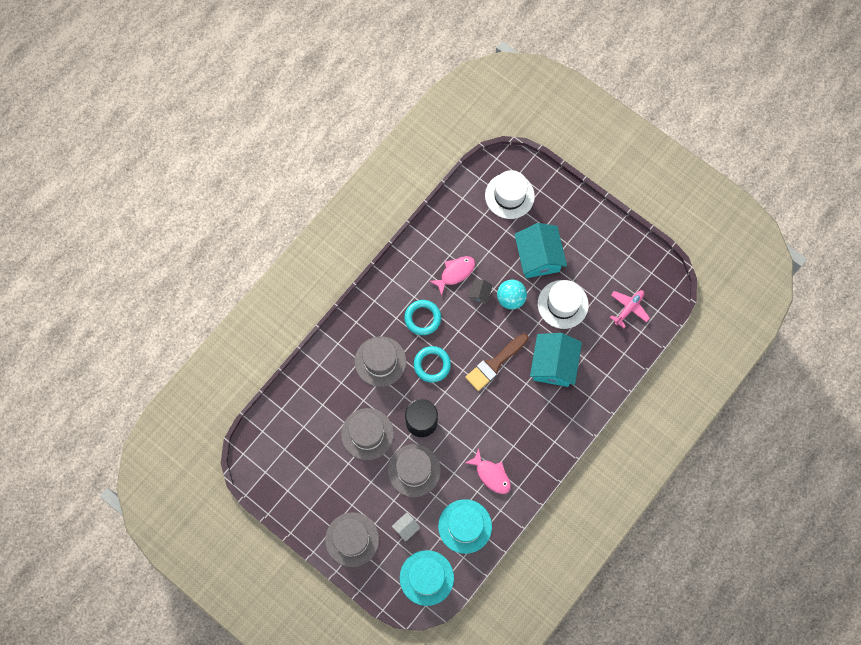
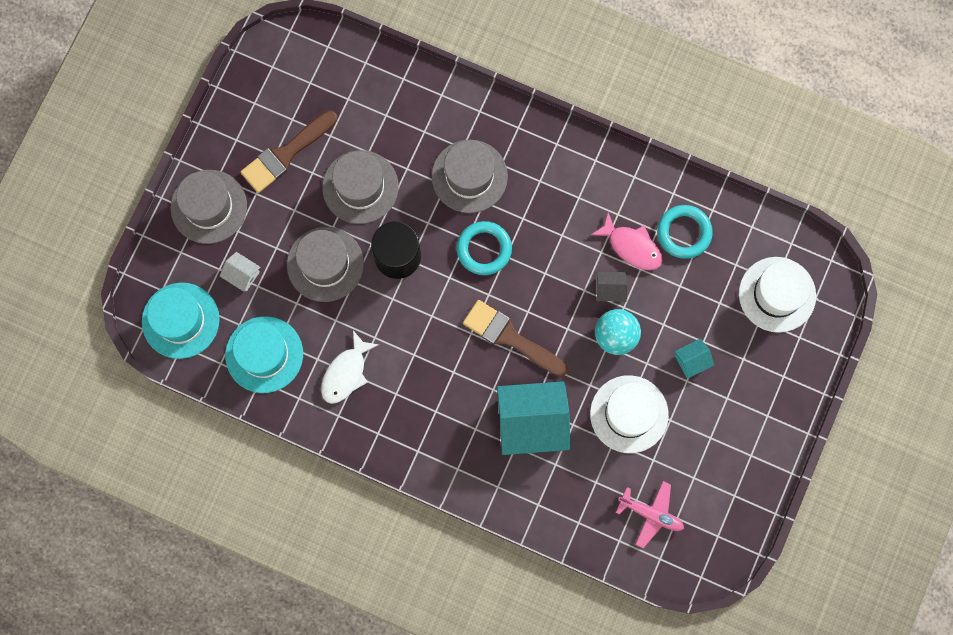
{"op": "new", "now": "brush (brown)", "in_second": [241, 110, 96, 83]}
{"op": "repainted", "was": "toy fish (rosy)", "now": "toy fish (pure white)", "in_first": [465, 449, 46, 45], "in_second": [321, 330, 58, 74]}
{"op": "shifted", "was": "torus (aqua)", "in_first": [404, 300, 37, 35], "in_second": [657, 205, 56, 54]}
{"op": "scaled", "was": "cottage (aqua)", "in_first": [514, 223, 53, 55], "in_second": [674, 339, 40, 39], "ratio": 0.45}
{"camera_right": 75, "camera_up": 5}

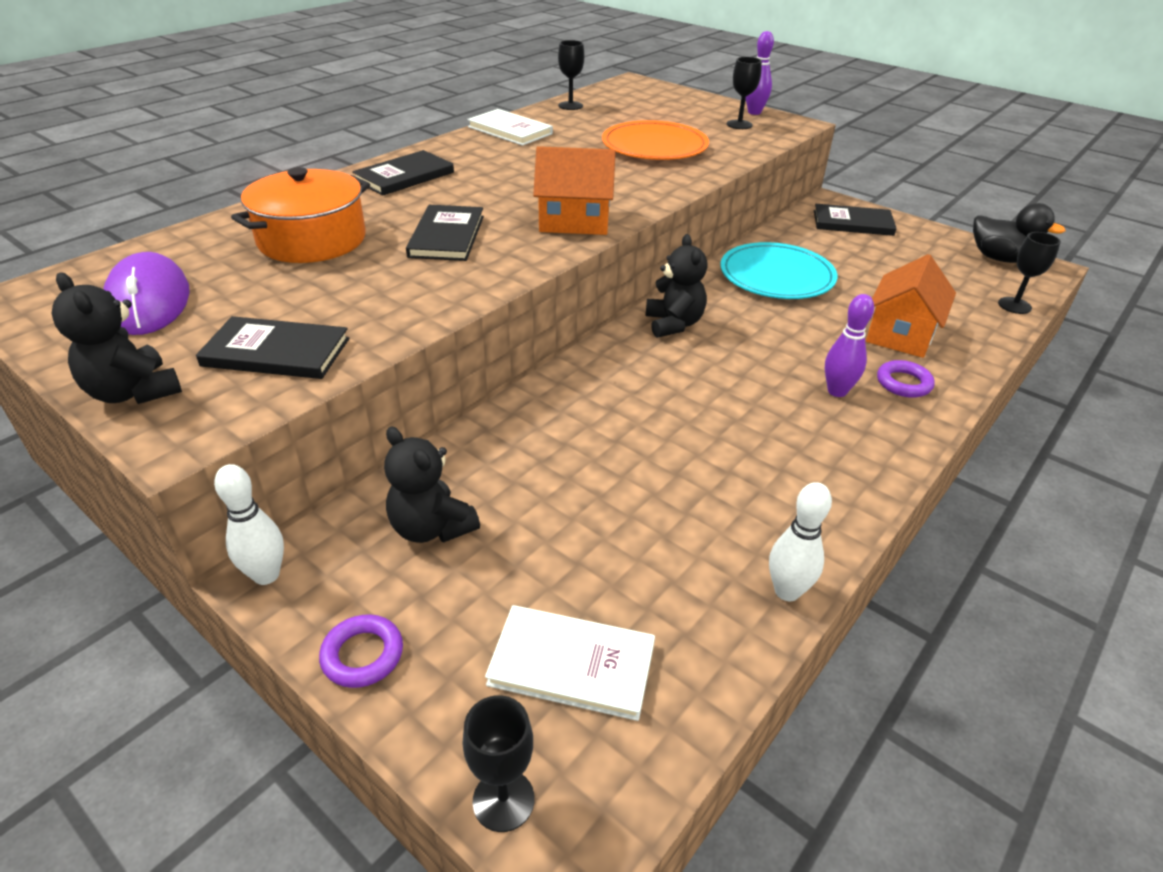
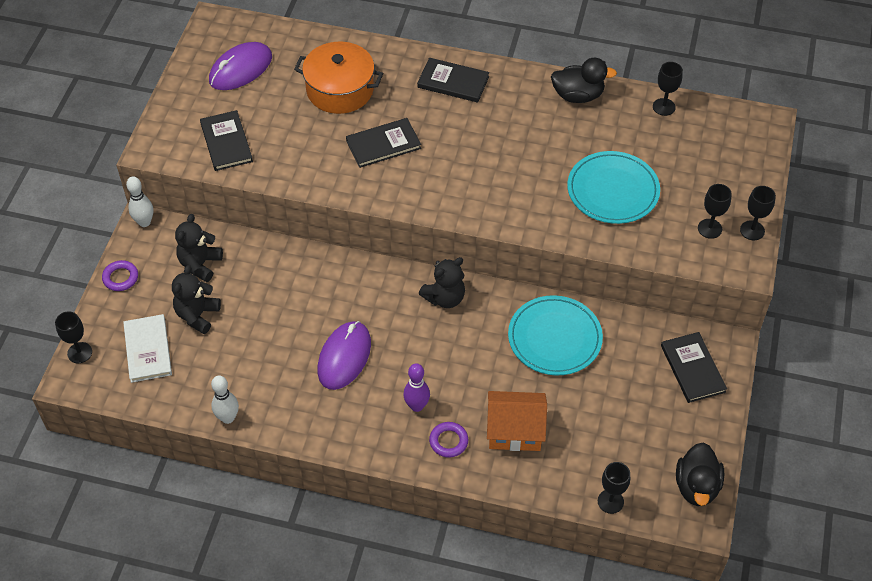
{"op": "shifted", "was": "stuffed bear (black)", "in_first": [51, 272, 131, 132], "in_second": [172, 265, 49, 69]}
{"op": "new", "now": "mouse (royal purple)", "in_second": [318, 321, 53, 69]}
{"op": "swapped", "was": "hardback (pure white)", "now": "rubber duck (black)", "in_first": [467, 109, 86, 37], "in_second": [551, 58, 66, 45]}
{"op": "repainted", "was": "plate (bright orange)", "now": "plate (aqua)", "in_first": [602, 120, 107, 40], "in_second": [567, 151, 93, 73]}
{"op": "swapped", "was": "skittle (royal purple)", "now": "chalice (black)", "in_first": [746, 31, 28, 84], "in_second": [740, 186, 36, 54]}
{"op": "gone", "was": "cottage (bright orange)", "in_first": [533, 146, 83, 89]}
{"camera_right": 65, "camera_up": 15}

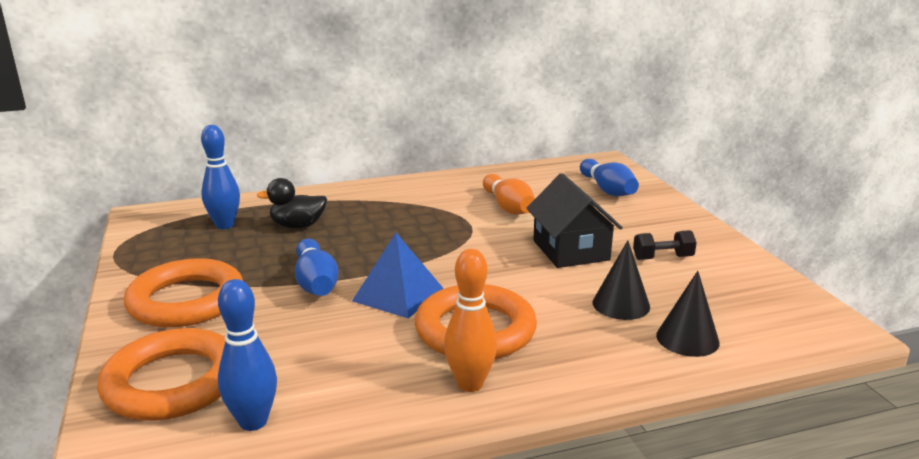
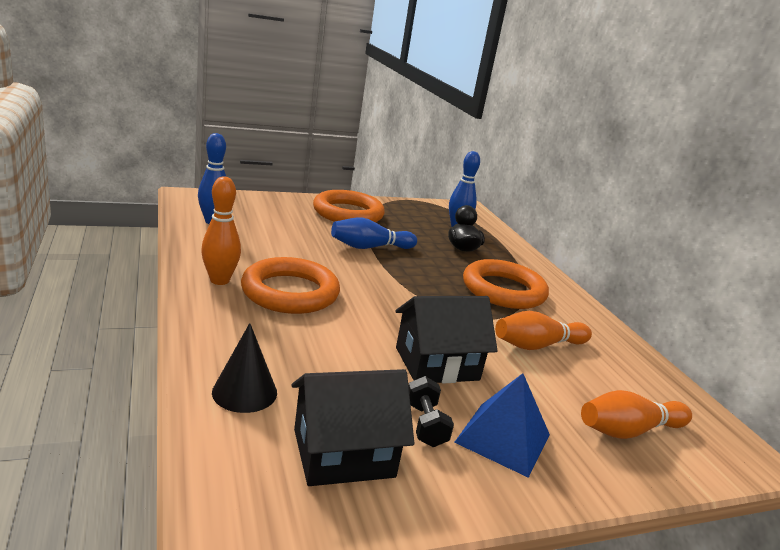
{"op": "new", "now": "cottage (black)", "in_second": [291, 369, 123, 117]}
{"op": "shifted", "was": "solid pyramid (blue)", "in_first": [352, 233, 91, 86], "in_second": [454, 373, 96, 105]}
{"op": "shifted", "was": "torus (bright orange)", "in_first": [97, 328, 128, 92], "in_second": [463, 259, 86, 50]}
{"op": "repainted", "was": "skittle (blue)", "now": "skittle (bright orange)", "in_first": [580, 159, 59, 37], "in_second": [581, 390, 111, 49]}
{"op": "gone", "was": "solid cone (black)", "in_first": [593, 240, 57, 80]}
{"camera_right": 85, "camera_up": 0}

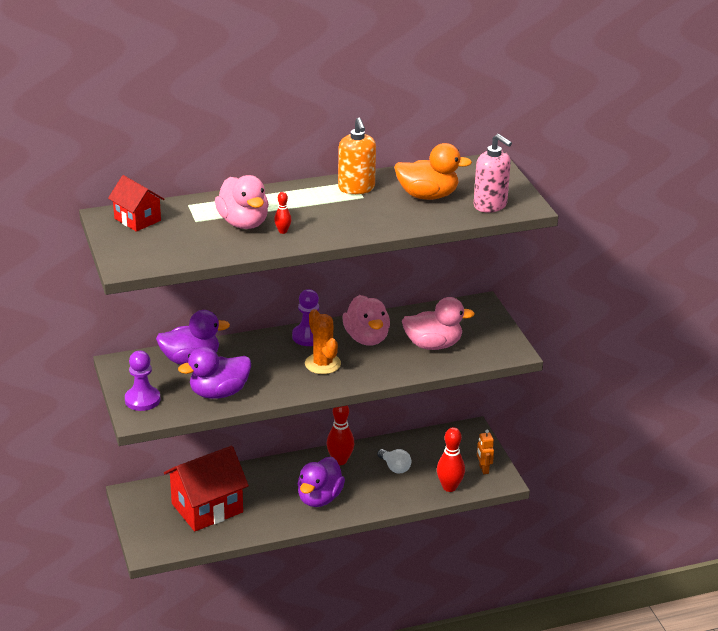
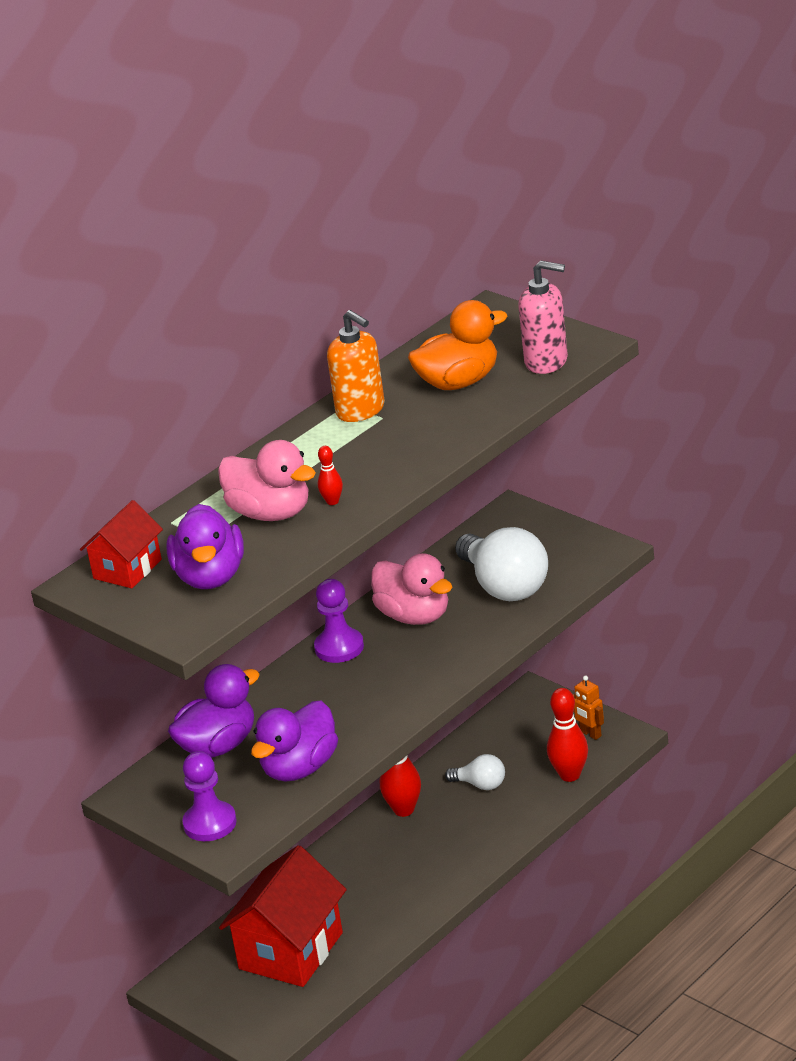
{"op": "rotated", "was": "cottage (scarlet)", "in_first": [108, 175, 56, 57], "in_second": [80, 500, 83, 88], "clockwise": -75}
{"op": "shifted", "was": "rubber duck (royal purple)", "in_first": [297, 457, 48, 50], "in_second": [167, 504, 77, 85]}
{"op": "swapped", "was": "rubber duck (rosy)", "now": "light bulb (pure white)", "in_first": [402, 297, 73, 53], "in_second": [455, 527, 93, 74]}
{"op": "gone", "was": "cactus (bright orange)", "in_first": [305, 309, 36, 65]}
{"camera_right": -25, "camera_up": 0}

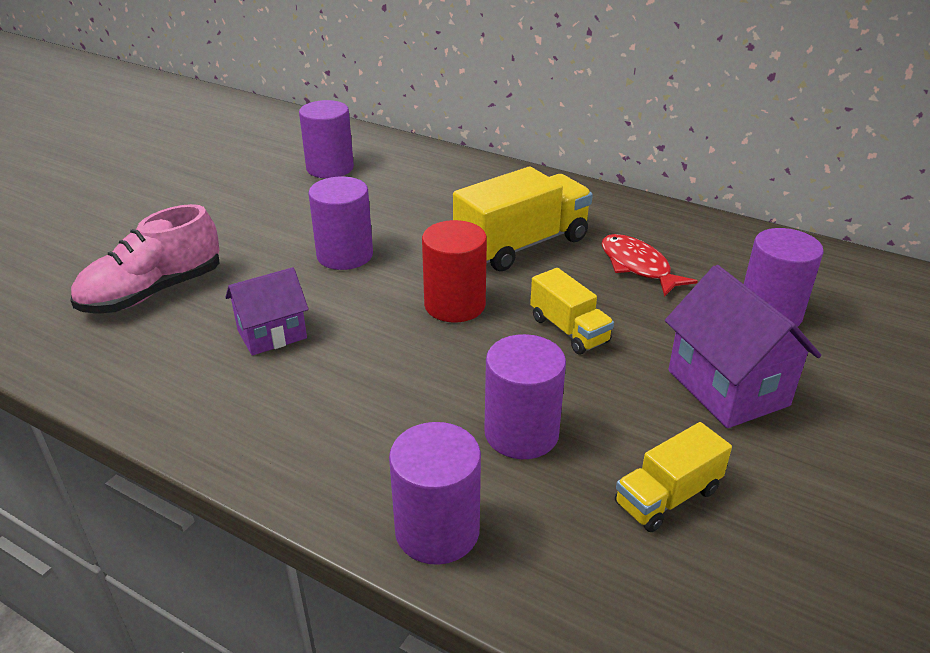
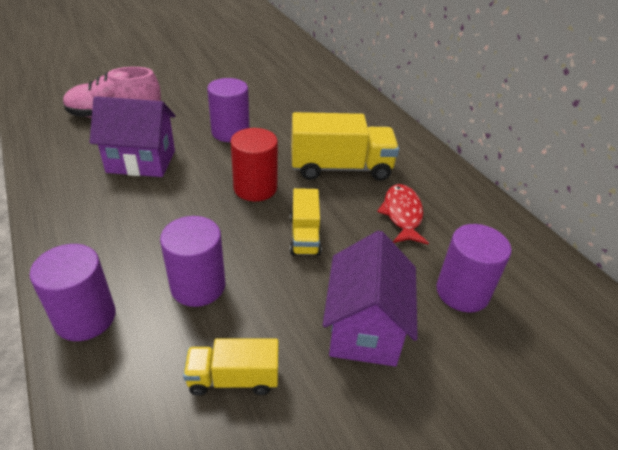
{"op": "scaled", "was": "cottage (royal purple)", "in_first": [225, 267, 84, 89], "in_second": [90, 96, 85, 81], "ratio": 1.53}
{"op": "gone", "was": "cylinder (royal purple)", "in_first": [299, 100, 55, 78]}
{"camera_right": 30, "camera_up": 5}

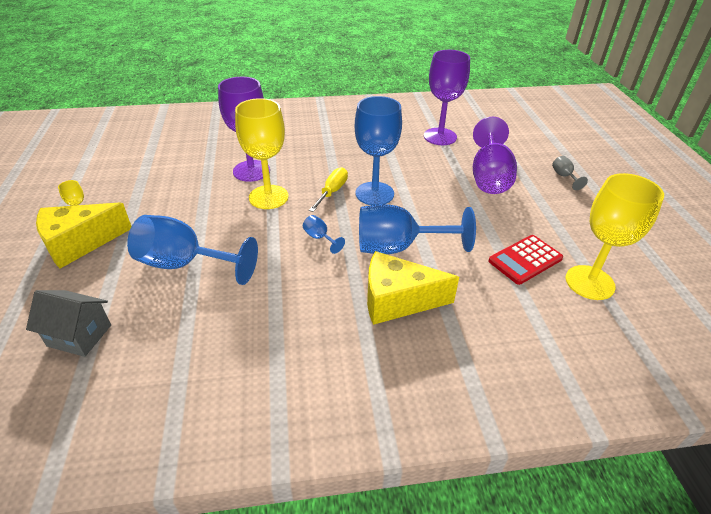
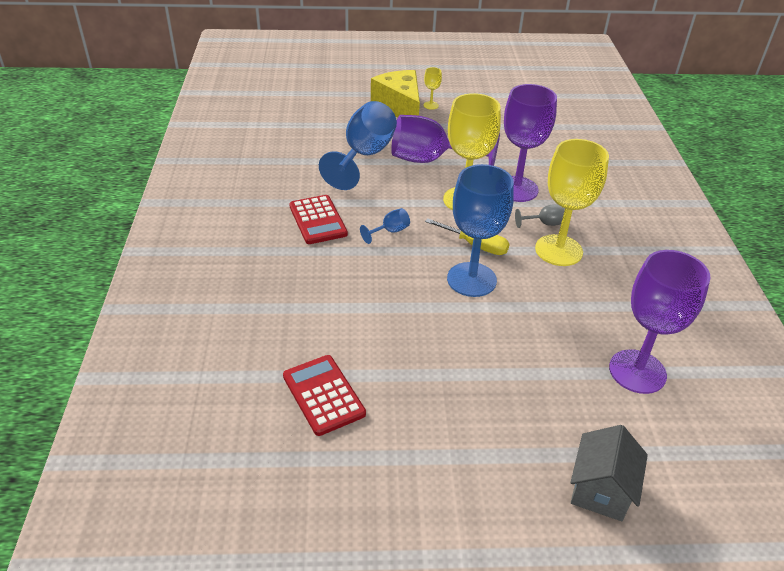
{"op": "new", "now": "pocket calculator (scarlet)", "in_second": [289, 195, 59, 49]}
{"op": "shifted", "was": "chalice (royal purple)", "in_first": [473, 117, 44, 77], "in_second": [391, 115, 109, 51]}
{"op": "shifted", "was": "chalice (gray)", "in_first": [552, 156, 36, 34], "in_second": [515, 204, 50, 24]}
{"op": "shifted", "was": "chalice (golden)", "in_first": [566, 173, 98, 127], "in_second": [535, 139, 74, 127]}
{"op": "shifted", "was": "cottage (gray)", "in_first": [26, 290, 85, 67], "in_second": [570, 425, 78, 96]}
{"op": "gone", "was": "chalice (blue)", "in_first": [359, 204, 117, 50]}
{"op": "gone", "was": "cheese wedge (golden)", "in_first": [367, 251, 92, 74]}
{"camera_right": 95, "camera_up": 0}

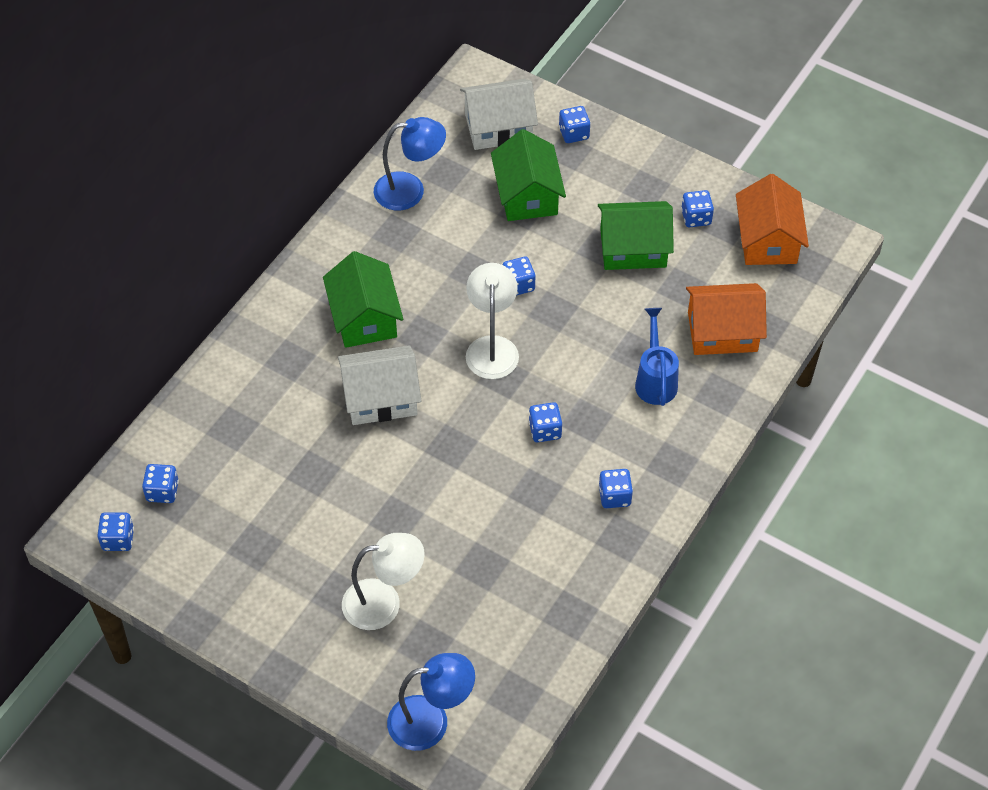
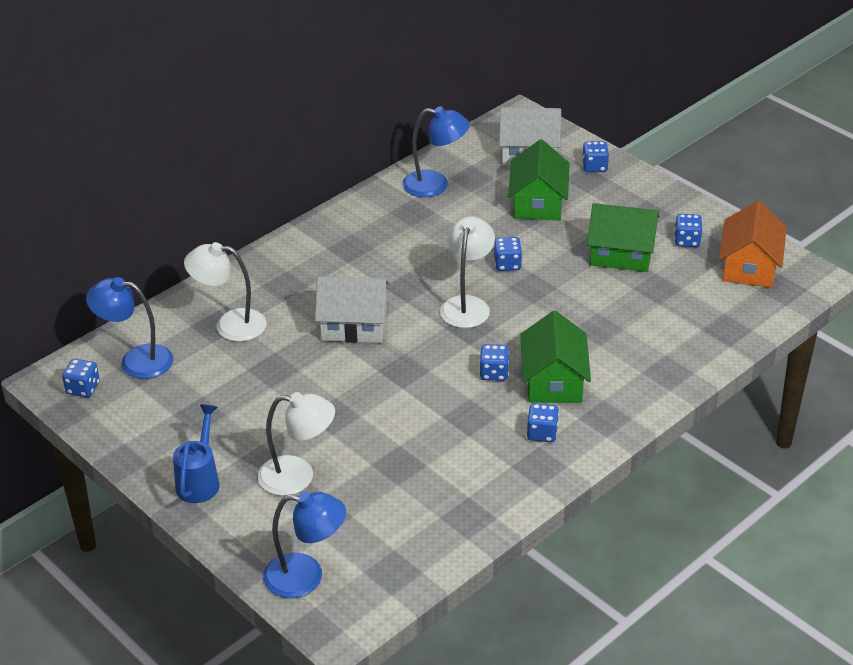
{"op": "swapped", "was": "die (blue)", "now": "desk lamp (blue)", "in_first": [142, 464, 37, 39], "in_second": [86, 277, 87, 102]}
{"op": "shifted", "was": "watering can (blue)", "in_first": [635, 308, 44, 98], "in_second": [173, 404, 47, 99]}
{"op": "new", "now": "desk lamp (pure white)", "in_second": [184, 242, 83, 100]}
{"op": "shifted", "was": "cottage (emerald)", "in_first": [323, 251, 80, 97], "in_second": [520, 311, 71, 92]}
{"op": "gone", "was": "cottage (bright orange)", "in_first": [686, 283, 81, 72]}
{"camera_right": 15, "camera_up": -15}

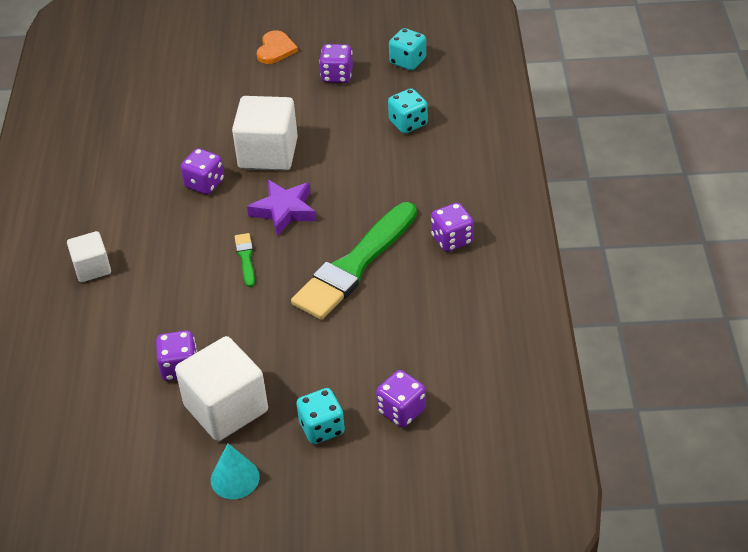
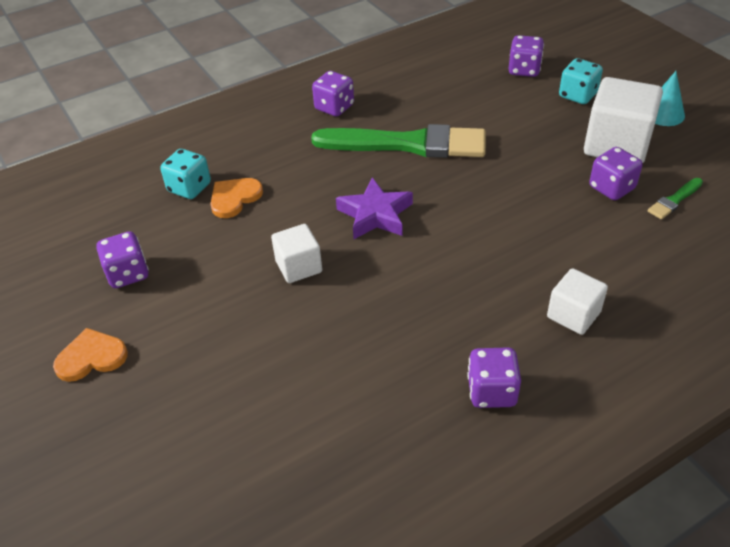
{"op": "new", "now": "heart (bright orange)", "in_second": [210, 178, 53, 40]}
{"op": "scaled", "was": "solid cube (pure white)", "in_first": [232, 96, 66, 75], "in_second": [271, 224, 51, 59], "ratio": 0.57}
{"op": "shifted", "was": "die (royal purple)", "in_first": [180, 148, 44, 47], "in_second": [467, 347, 54, 61]}
{"op": "shifted", "was": "brush (emerald)", "in_first": [234, 233, 21, 54], "in_second": [648, 178, 55, 41]}
{"op": "gone", "was": "die (aqua)", "in_first": [389, 28, 37, 43]}
{"camera_right": -120, "camera_up": 0}

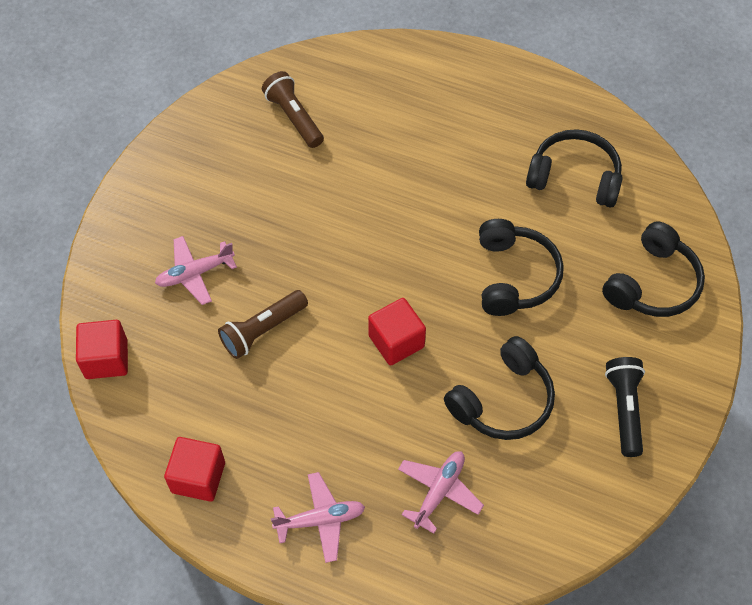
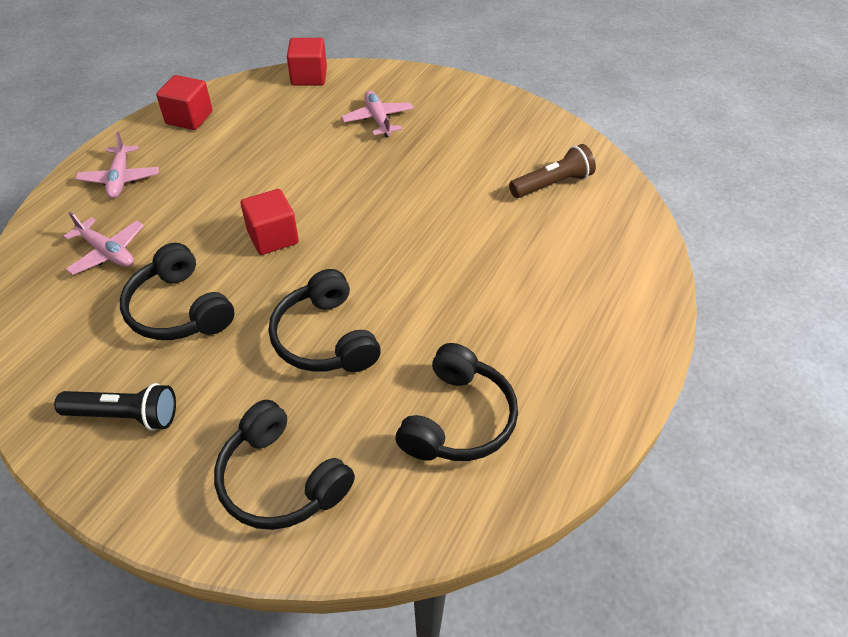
{"op": "rotated", "was": "over-ear headphones (black)", "in_first": [479, 219, 85, 97], "in_second": [269, 269, 112, 103], "clockwise": 60}
{"op": "gone", "was": "flashlight (brown)", "in_first": [218, 290, 90, 69]}
{"camera_right": 95, "camera_up": -10}

